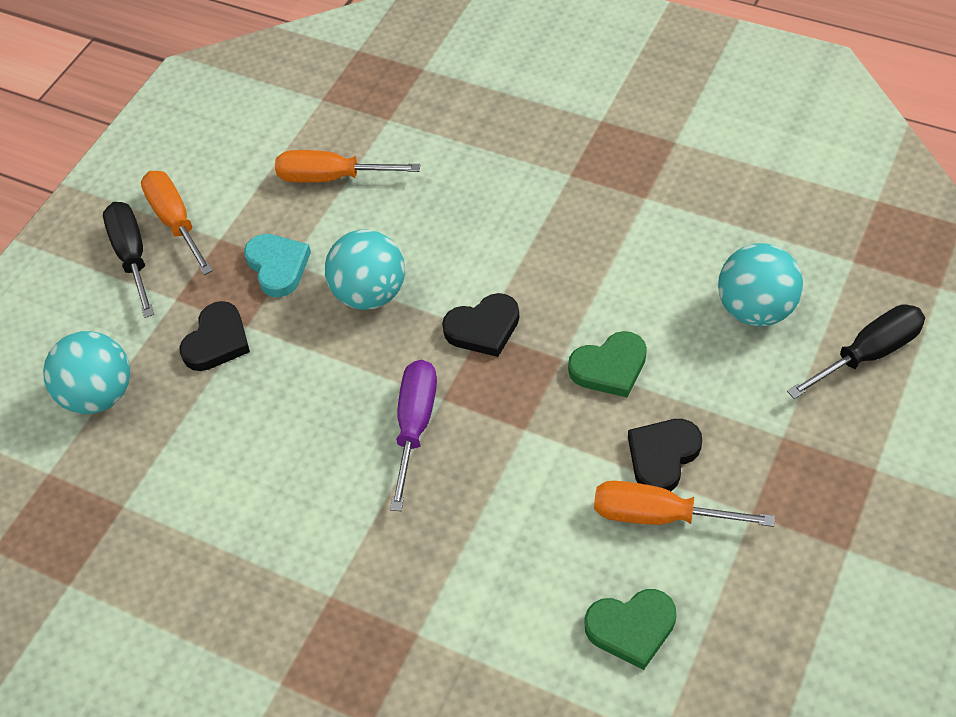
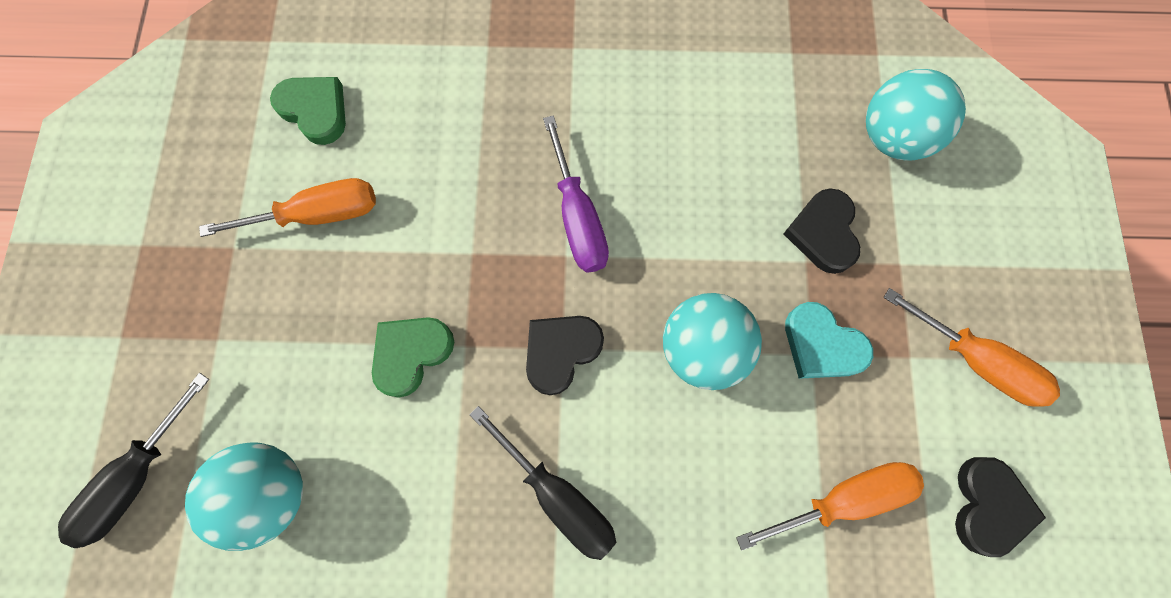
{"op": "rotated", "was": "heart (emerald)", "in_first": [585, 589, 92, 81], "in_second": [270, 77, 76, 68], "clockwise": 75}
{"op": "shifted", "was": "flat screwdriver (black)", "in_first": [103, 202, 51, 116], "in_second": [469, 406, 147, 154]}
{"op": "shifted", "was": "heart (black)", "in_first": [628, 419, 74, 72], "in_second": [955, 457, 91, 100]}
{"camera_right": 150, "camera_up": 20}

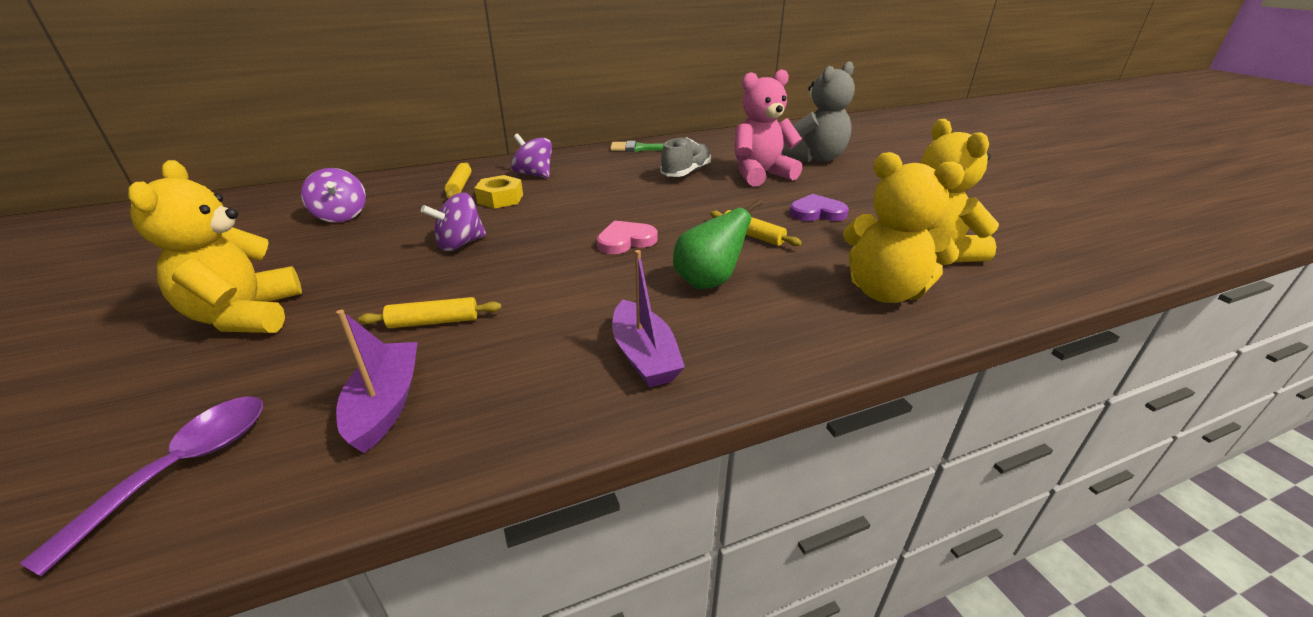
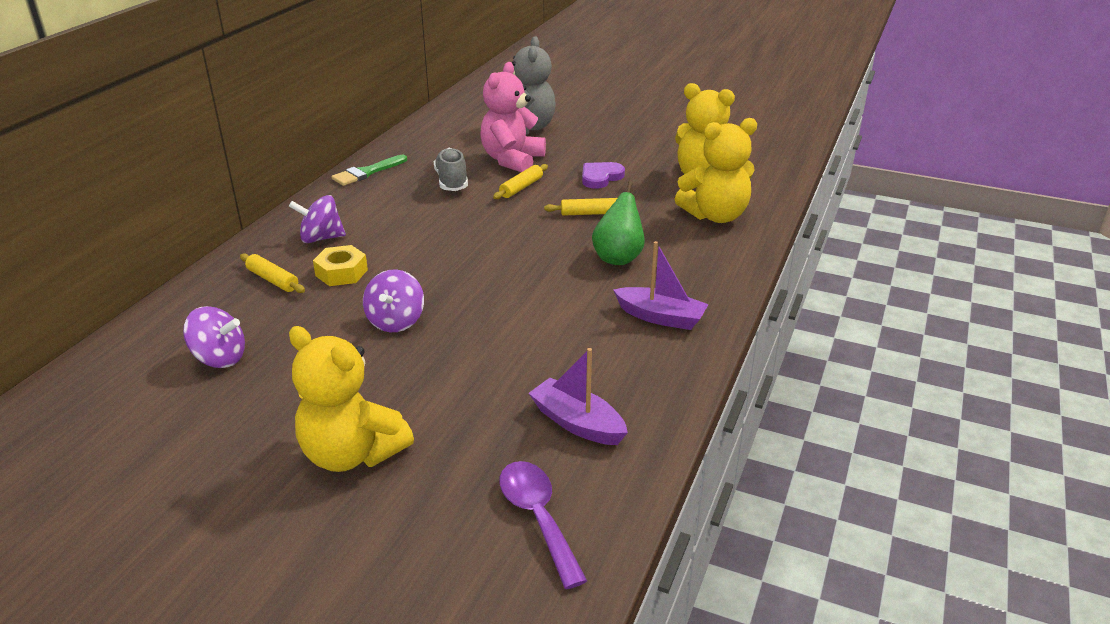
{"op": "shifted", "was": "pastry roller (golden)", "in_first": [359, 297, 142, 31], "in_second": [493, 164, 55, 35]}
{"op": "gone", "was": "heart (rosy)", "in_first": [597, 220, 61, 34]}
{"camera_right": -45, "camera_up": 0}

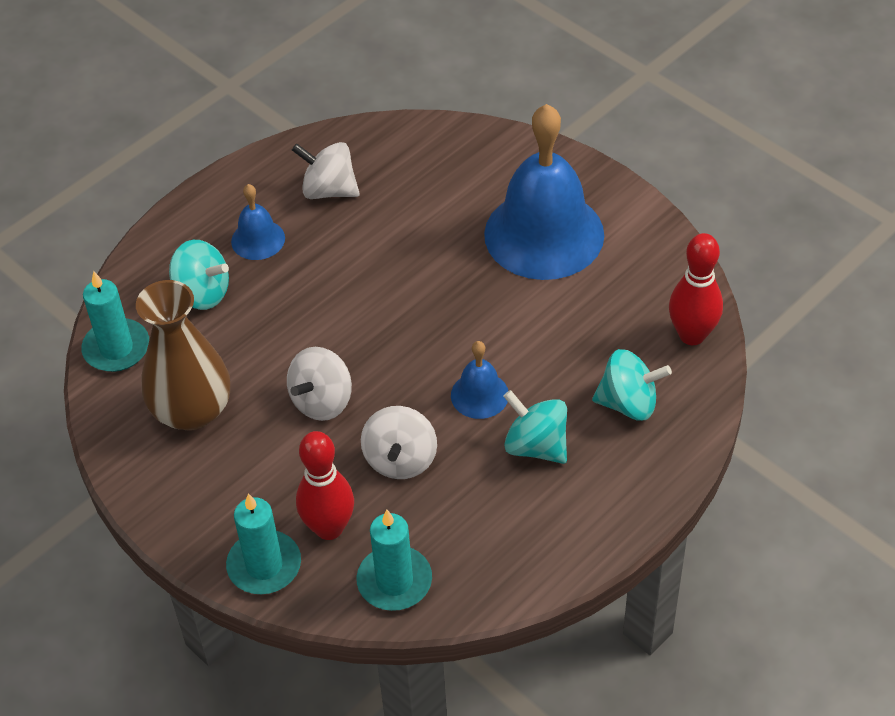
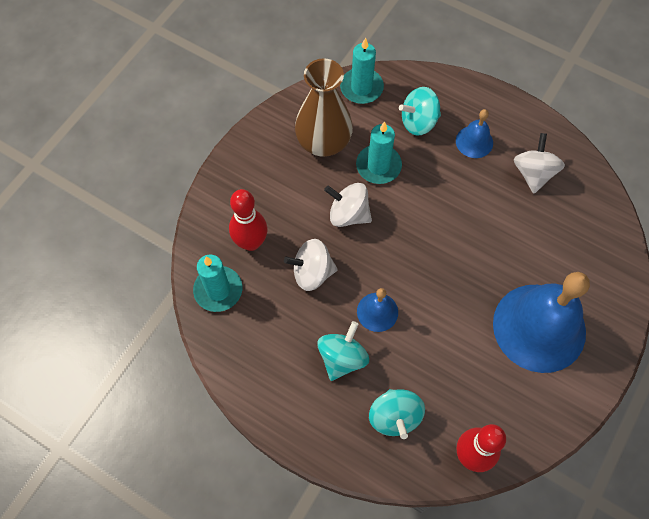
{"op": "shifted", "was": "pillar candle (aqua)", "in_first": [226, 493, 75, 101], "in_second": [356, 121, 46, 63]}
{"op": "rotated", "was": "spinning top (aqua)", "in_first": [169, 240, 60, 70], "in_second": [399, 87, 42, 49], "clockwise": 60}
{"camera_right": 75, "camera_up": 15}

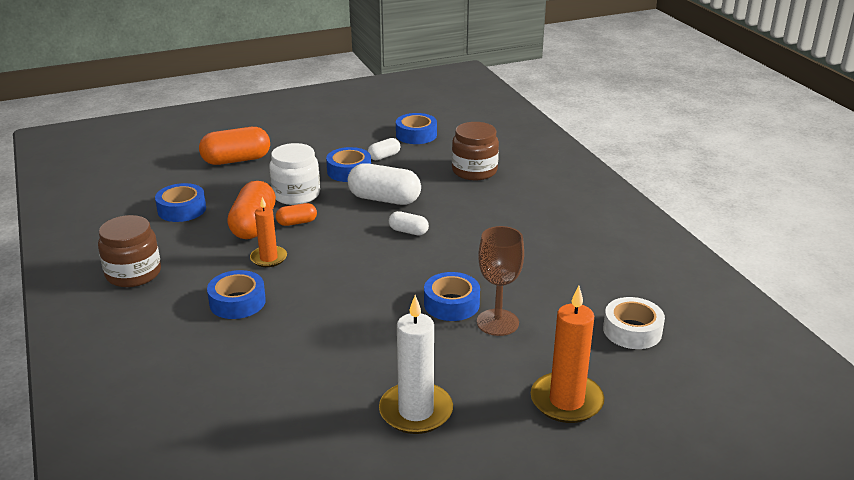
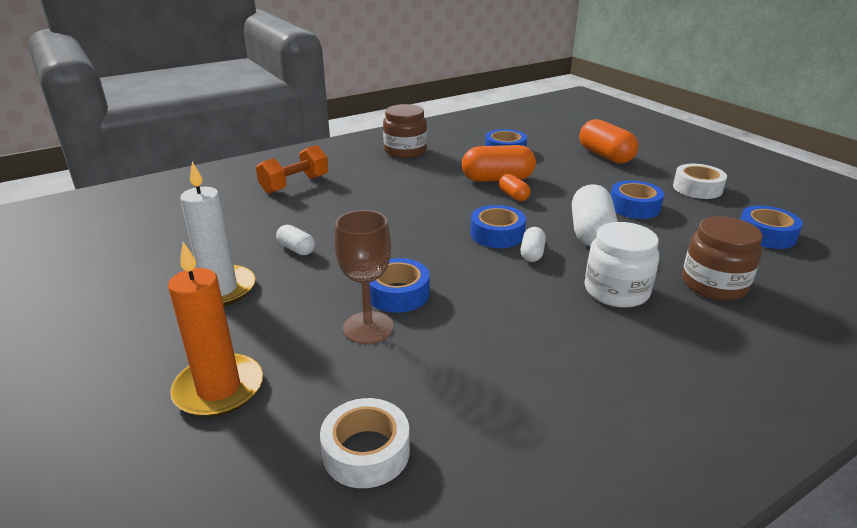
{"op": "new", "now": "hand weight (bright orange)", "in_second": [256, 145, 72, 49]}
{"op": "shifted", "was": "capsule (pure white)", "in_first": [368, 138, 32, 22], "in_second": [276, 225, 39, 30]}
{"op": "shifted", "was": "roll of tape (blue)", "in_first": [207, 270, 59, 49], "in_second": [471, 205, 55, 43]}
{"op": "shifted", "was": "jar (pure white)", "in_first": [269, 143, 51, 62], "in_second": [585, 222, 74, 86]}
{"op": "new", "now": "roll of tape (pure white)", "in_second": [673, 164, 54, 35]}
{"op": "gone", "was": "pillar candle (bright orange)", "in_first": [250, 197, 37, 70]}
{"camera_right": 80, "camera_up": 0}

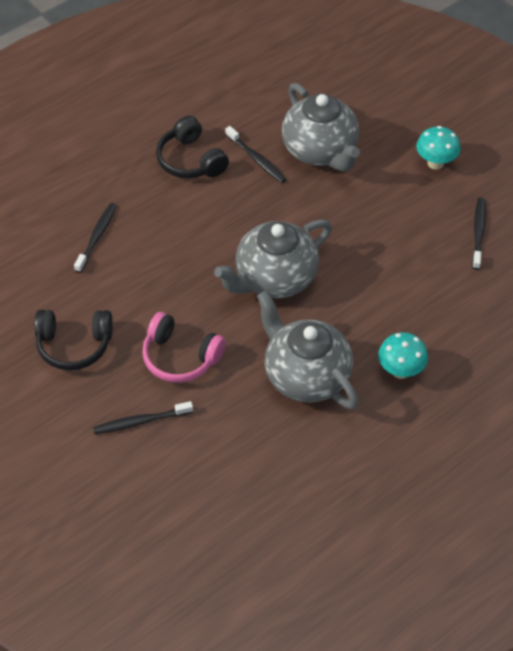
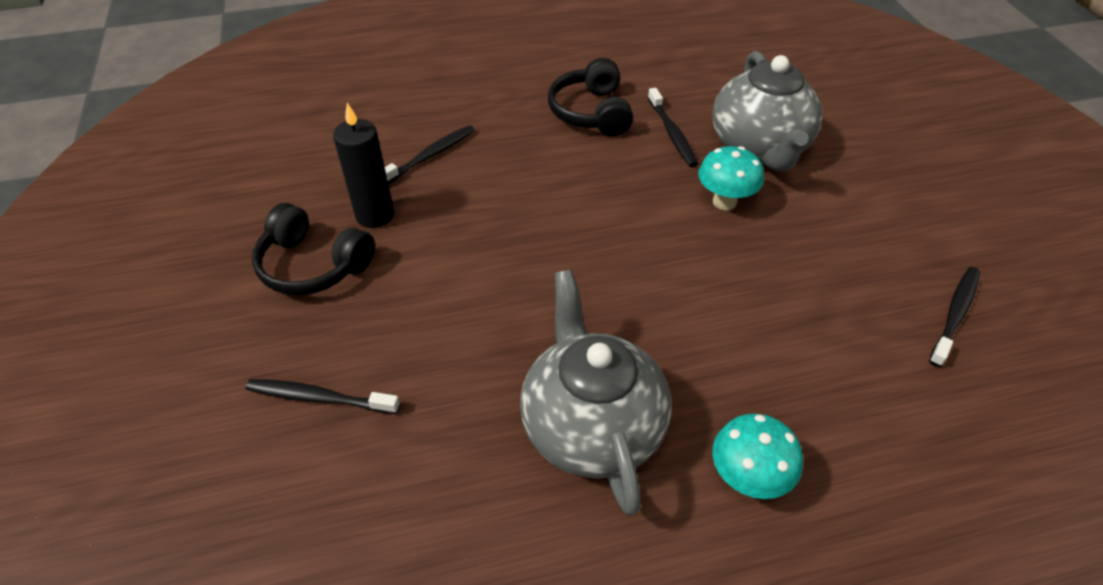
{"op": "new", "now": "pillar candle (black)", "in_second": [333, 103, 61, 125]}
{"op": "shifted", "was": "toadstool (aqua)", "in_first": [416, 126, 45, 44], "in_second": [698, 146, 66, 64]}
{"op": "gone", "was": "over-ear headphones (rosy)", "in_first": [142, 312, 84, 71]}
{"op": "gone", "was": "teapot (gray)", "in_first": [214, 219, 118, 79]}
{"camera_right": 25, "camera_up": -5}

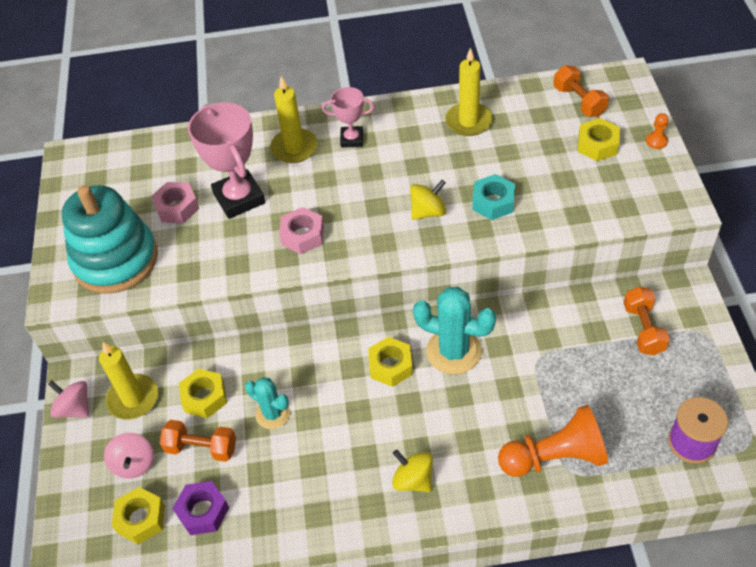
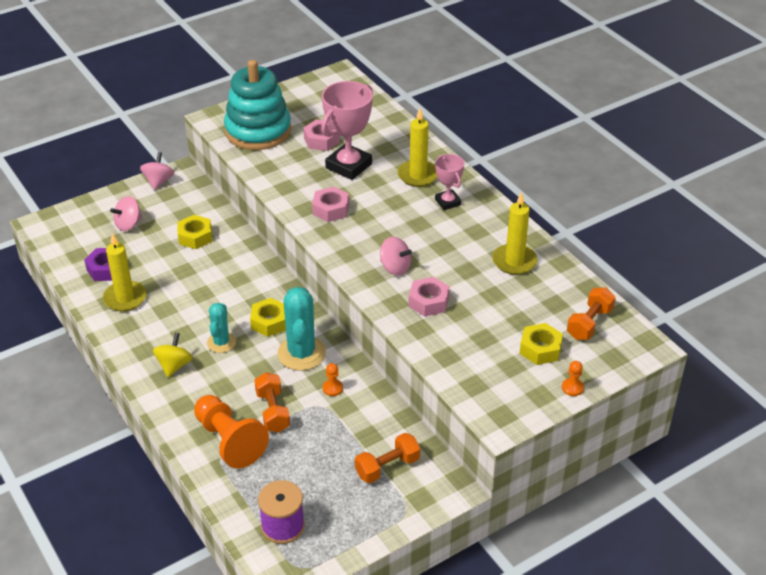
{"op": "shifted", "was": "pillar candle (golden)", "in_first": [99, 342, 59, 78], "in_second": [103, 233, 44, 78]}
{"op": "shifted", "was": "cactus (aqua)", "in_first": [245, 377, 45, 52], "in_second": [207, 303, 29, 50]}
{"op": "shifted", "was": "hand weight (bright orange)", "in_first": [160, 420, 76, 42], "in_second": [254, 372, 36, 61]}
{"op": "new", "now": "pawn (bright orange)", "in_second": [323, 363, 20, 33]}
{"op": "repainted", "was": "spinning top (golden)", "now": "spinning top (rosy)", "in_first": [410, 180, 36, 40], "in_second": [380, 237, 32, 39]}
{"op": "repainted", "was": "nut (aqua)", "now": "nut (rosy)", "in_first": [472, 174, 43, 46], "in_second": [409, 277, 41, 40]}
{"op": "gone", "was": "nut (golden)", "in_first": [111, 487, 54, 57]}
{"camera_right": 60, "camera_up": -10}

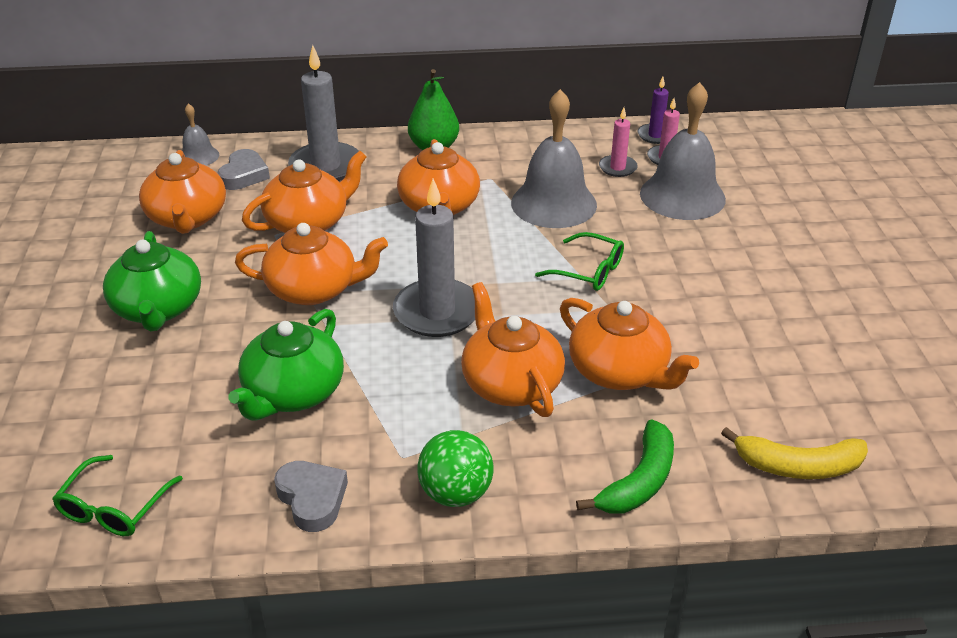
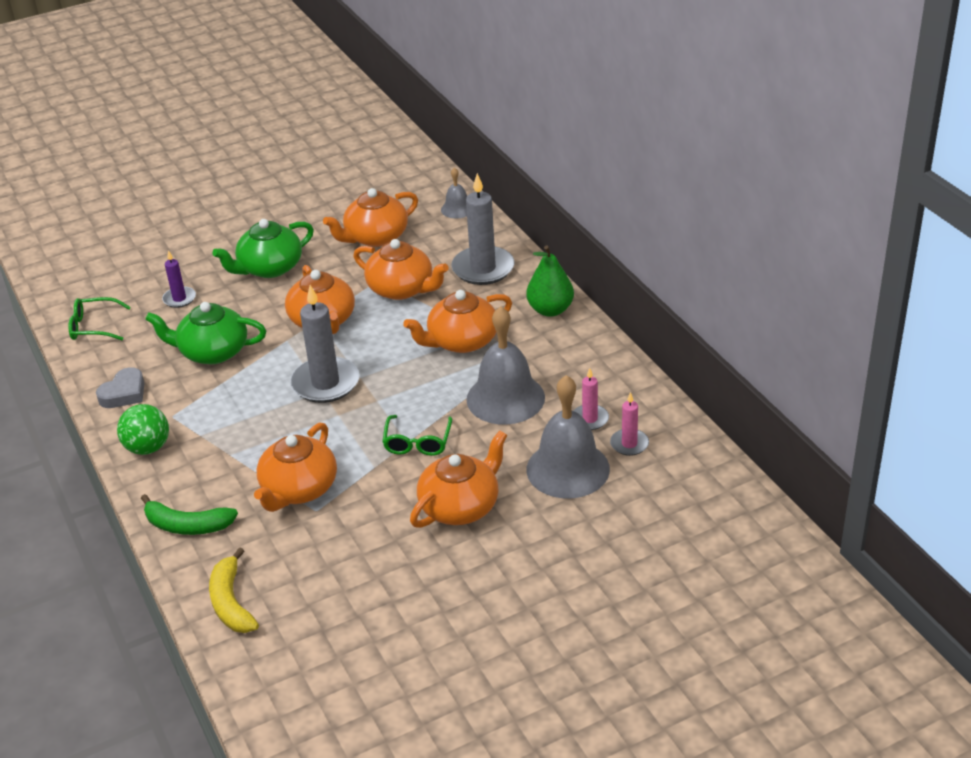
{"op": "shifted", "was": "pillar candle (royal purple)", "in_first": [638, 77, 31, 67], "in_second": [162, 250, 34, 58]}
{"op": "shifted", "was": "teapot (bright orange)", "in_first": [461, 282, 104, 135], "in_second": [410, 431, 97, 97]}
{"op": "gone", "was": "heart (gray)", "in_first": [217, 149, 53, 41]}
{"camera_right": 70, "camera_up": 0}

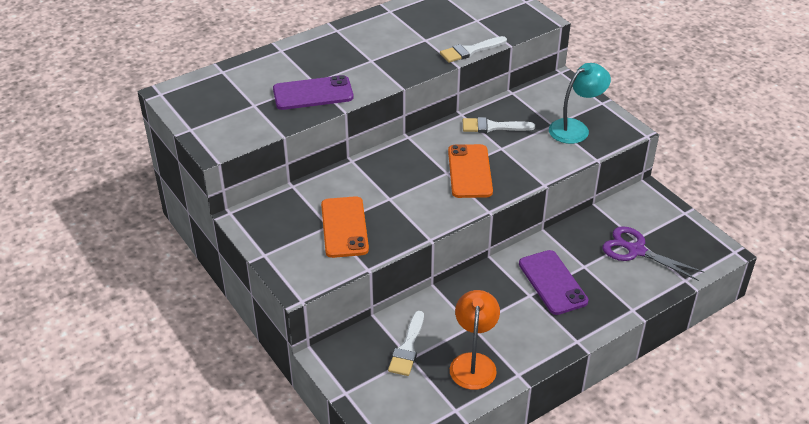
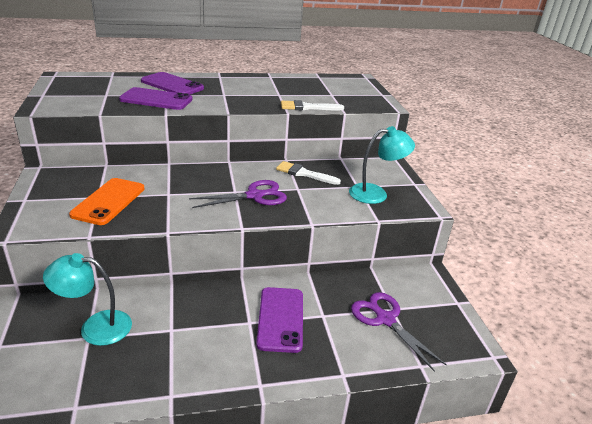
{"op": "swapped", "was": "brush (pure white)", "now": "desk lamp (aqua)", "in_first": [388, 311, 36, 65], "in_second": [43, 253, 89, 93]}
{"op": "new", "now": "mobile phone (royal purple)", "in_second": [141, 72, 63, 22]}
{"op": "swapped", "was": "mobile phone (bright orange)", "now": "shears (royal purple)", "in_first": [448, 144, 45, 54], "in_second": [189, 180, 98, 28]}
{"op": "gone", "was": "desk lamp (bright orange)", "in_first": [450, 290, 50, 100]}
{"camera_right": 20, "camera_up": -10}

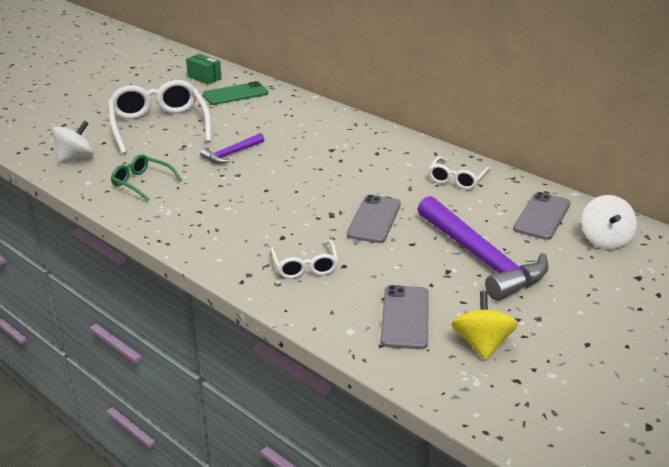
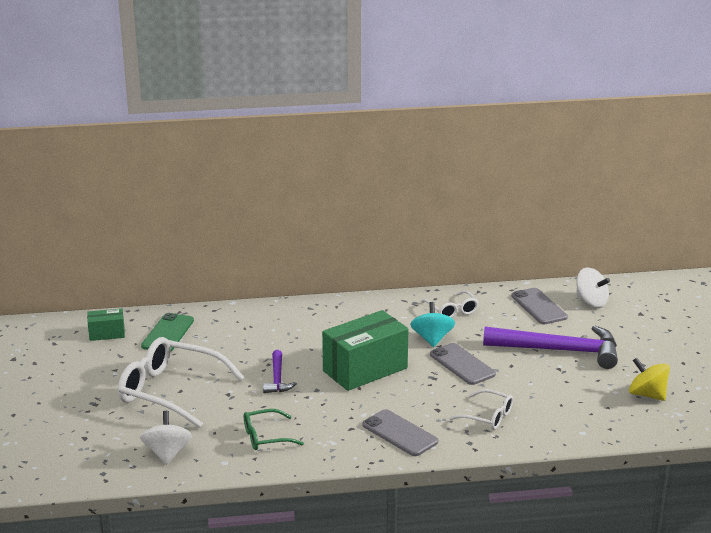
{"op": "new", "now": "parcel (emerald)", "in_second": [322, 310, 86, 81]}
{"op": "shifted", "was": "mobile phone (gray)", "in_first": [380, 285, 49, 64], "in_second": [362, 409, 76, 47]}
{"op": "new", "now": "spinning top (aqua)", "in_second": [410, 302, 45, 45]}
{"camera_right": -50, "camera_up": -5}

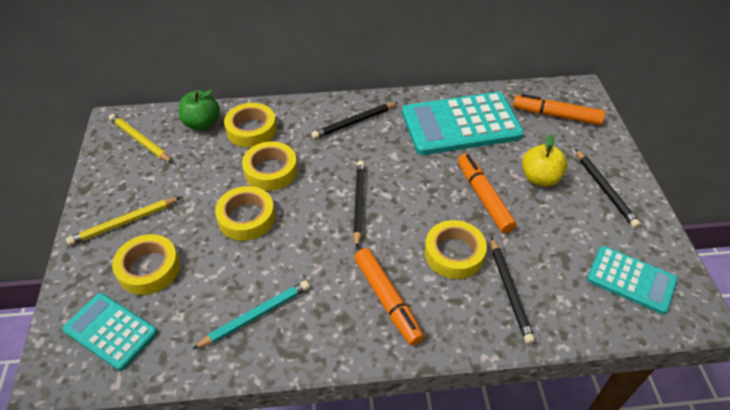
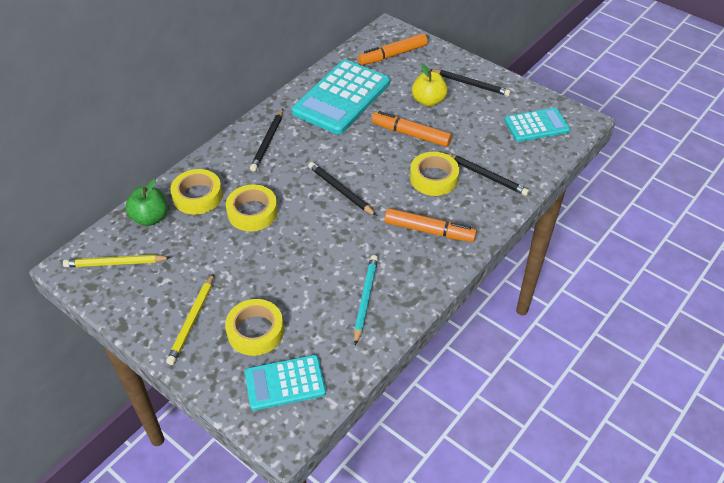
{"op": "gone", "was": "roll of tape (golden)", "in_first": [215, 186, 60, 55]}
{"camera_right": -45, "camera_up": 0}

